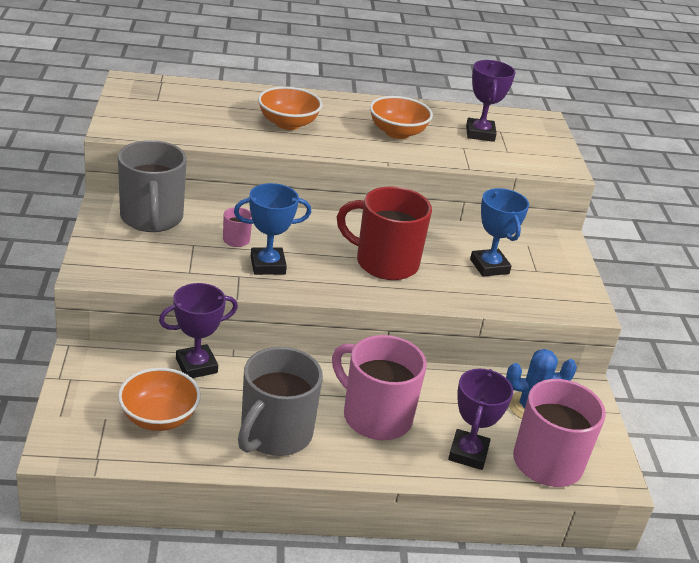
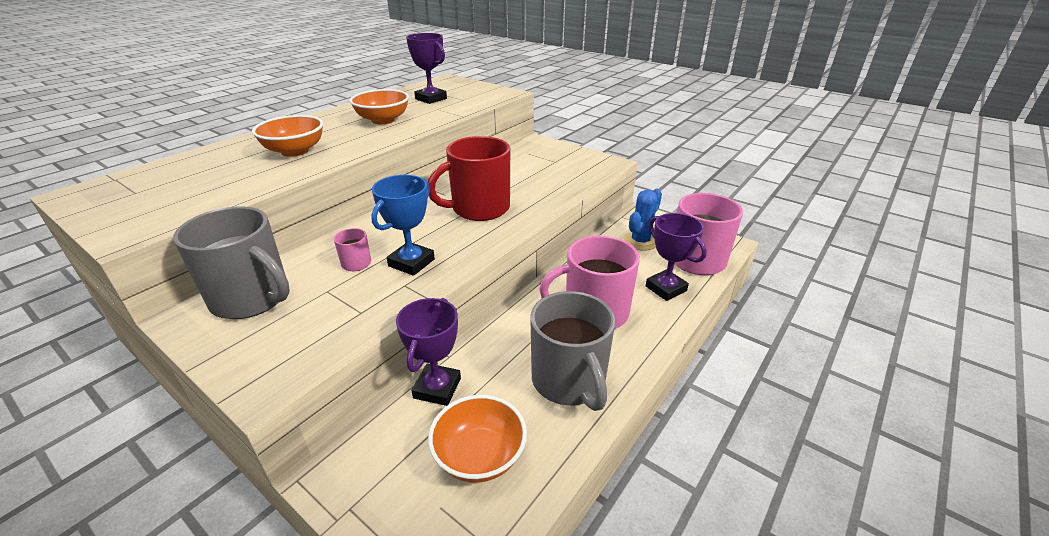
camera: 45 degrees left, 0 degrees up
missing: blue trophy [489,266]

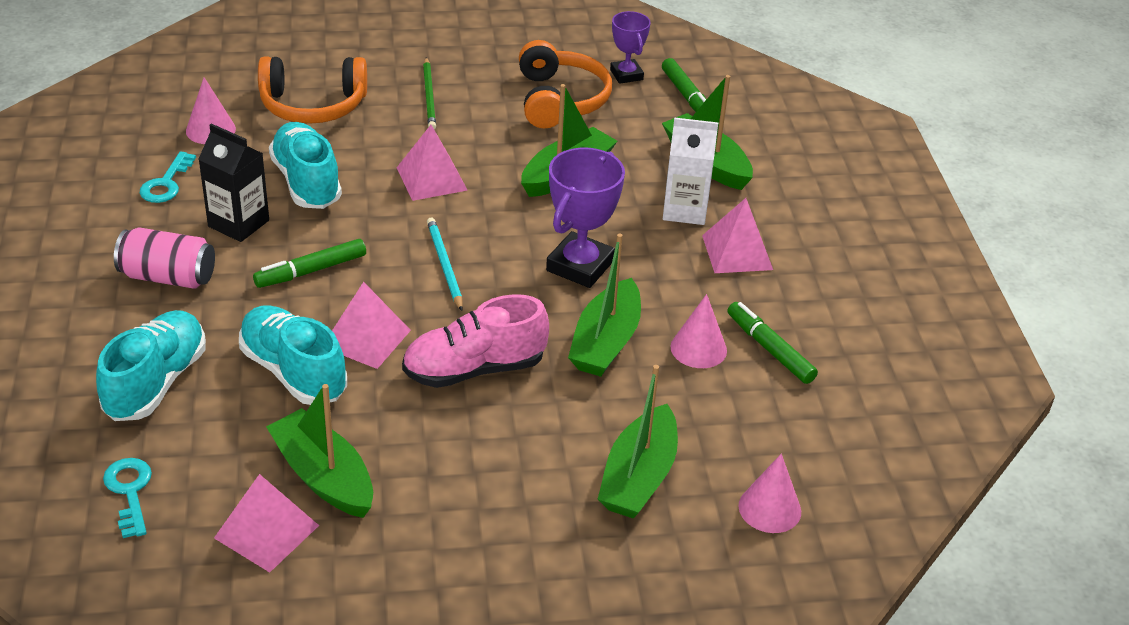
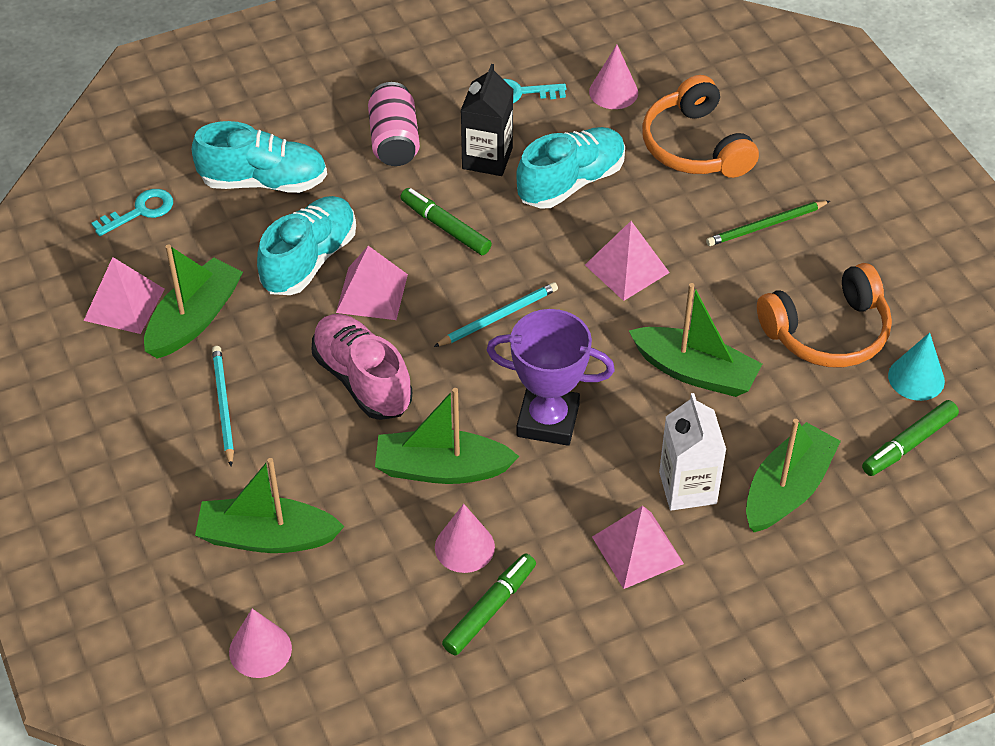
camera: 75 degrees right, 10 degrees up
appeared: turquoise pencil [223,405]
exchanged: purple trophy [626,75] to turquoise cone [916,378]

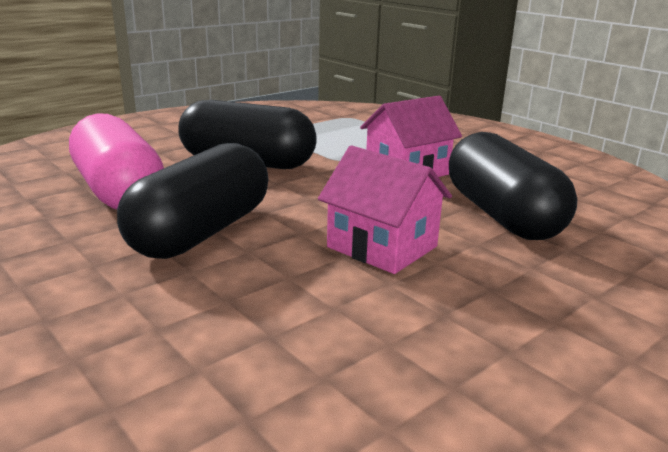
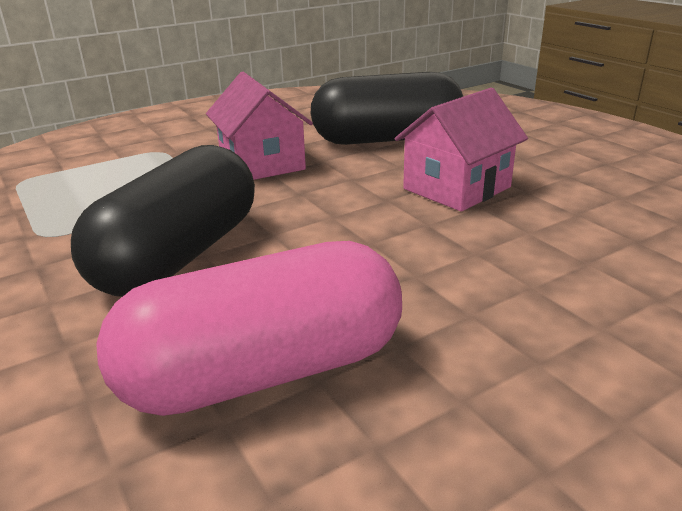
camera: 80 degrees left, 5 degrees up
missing: black capsule [201,232]

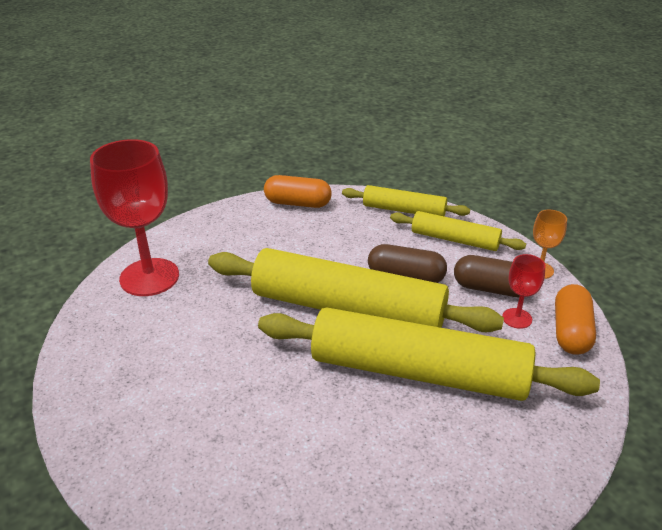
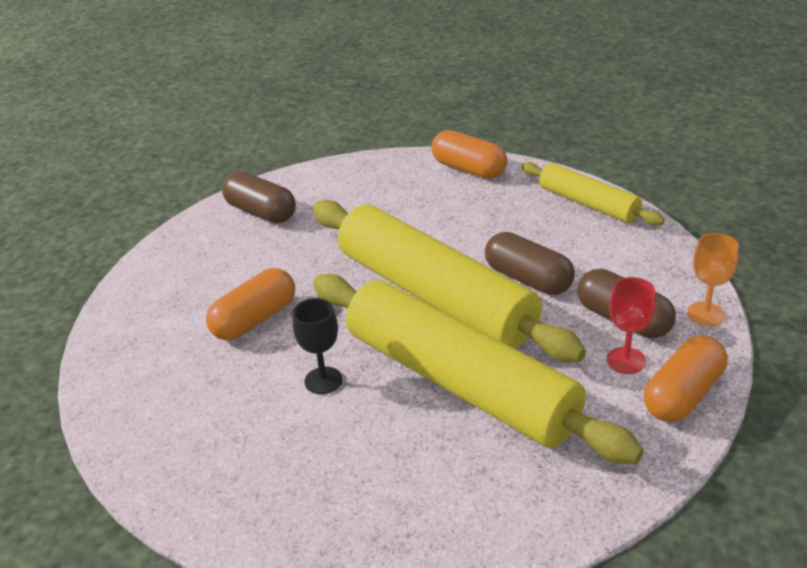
camera: 30 degrees right, 0 degrees up
missing: yellow rolling pin [455,239]
appeared: orange capsule [254,320]; black goblet [323,380]
exchanged: red goblet [149,277] to brown capsule [261,212]

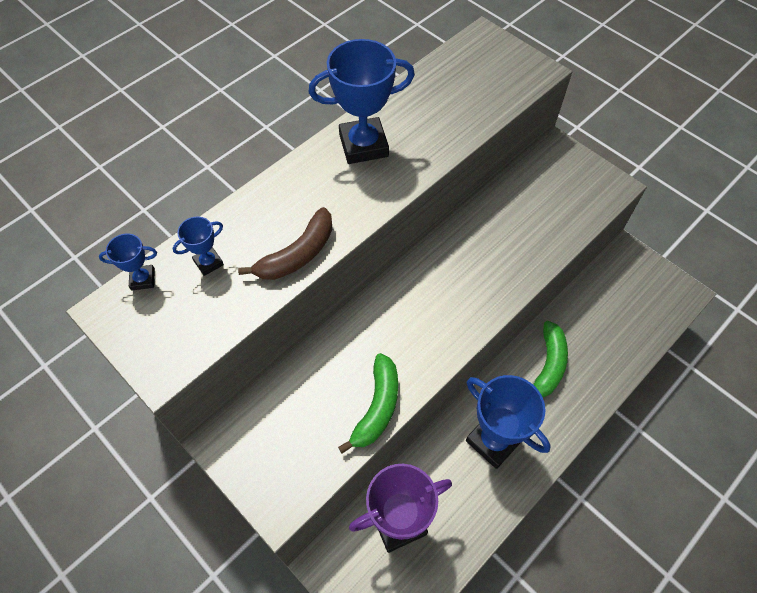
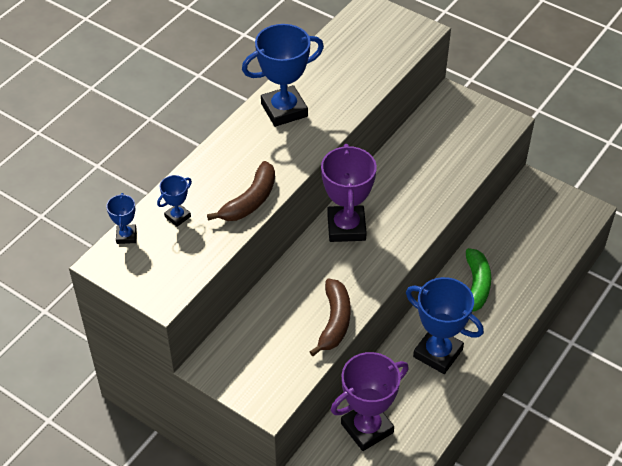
camera: 10 degrees left, 10 degrees down
appeared: purple trophy [346,227]
colour: green banana [377,407] to brown banana [334,321]
spun: blue trophy [143,279] = [126,236] 75 degrees counterclockwise

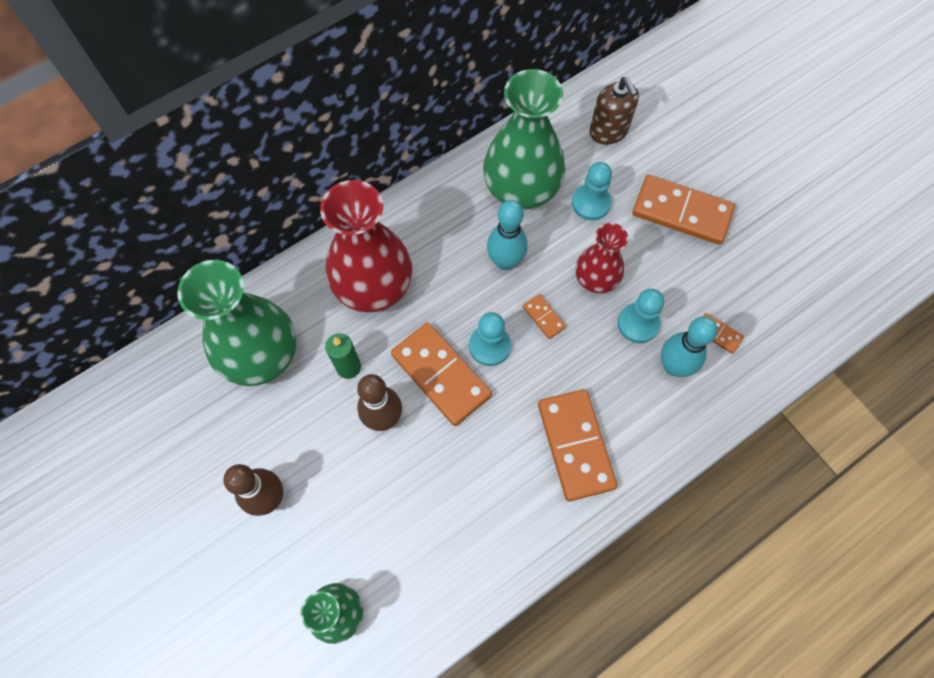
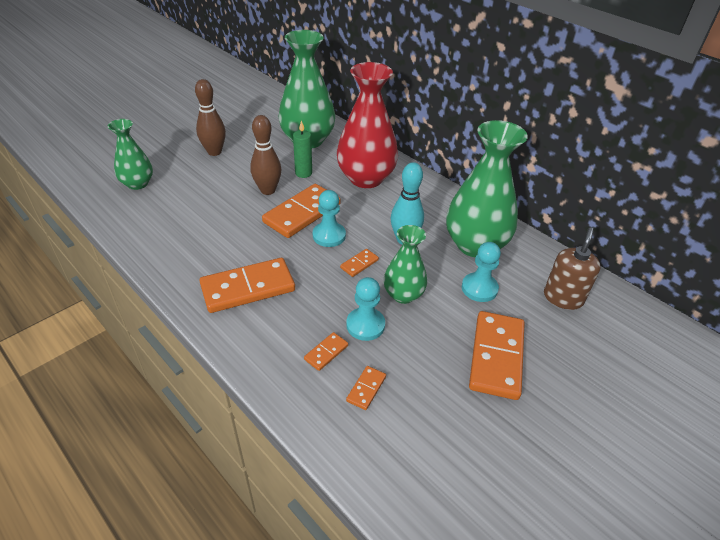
camera: 80 degrees right, 25 degrees down
exchanged: turquoise bowling pin [673,366] to orange domino [326,352]
colour: red vase [596,279] to green vase [403,294]
spun: brown soap dispenser [608,131] = [563,298] 150 degrees clockwise

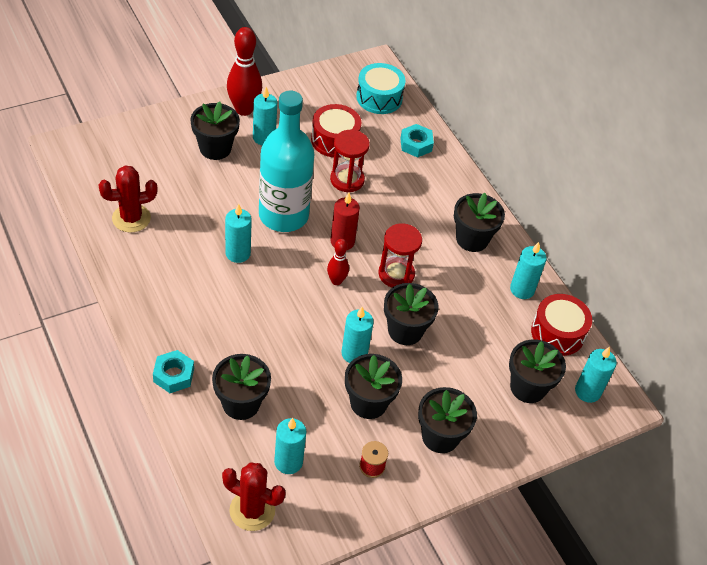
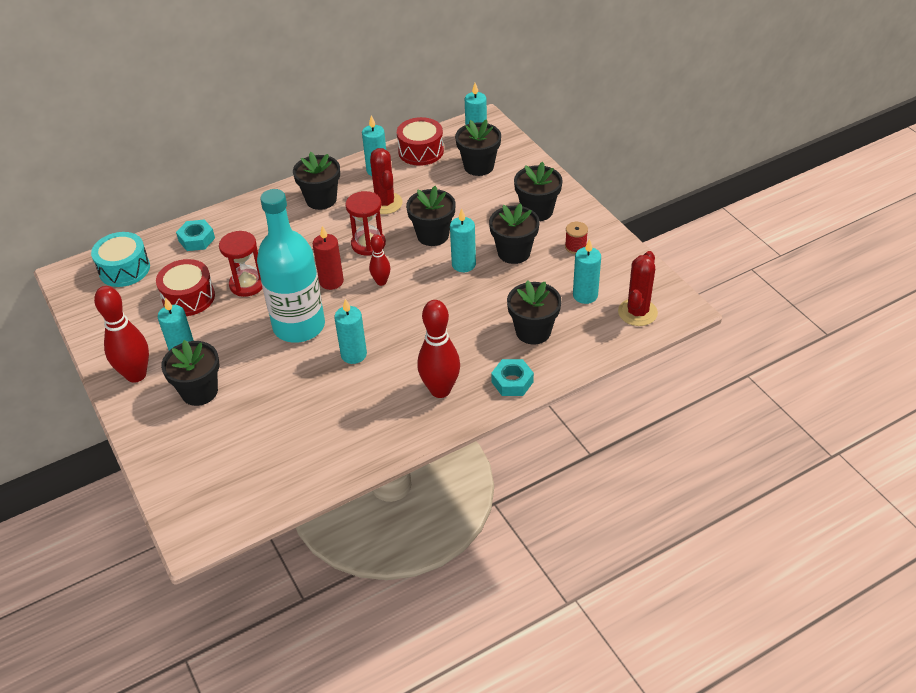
camera: 85 degrees left, 5 degrees down
appeared: red bowling pin [440,390]
relocated: red cactus [131,218] to [385,203]

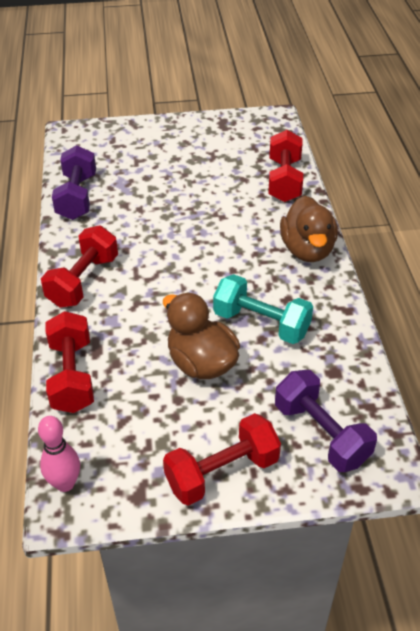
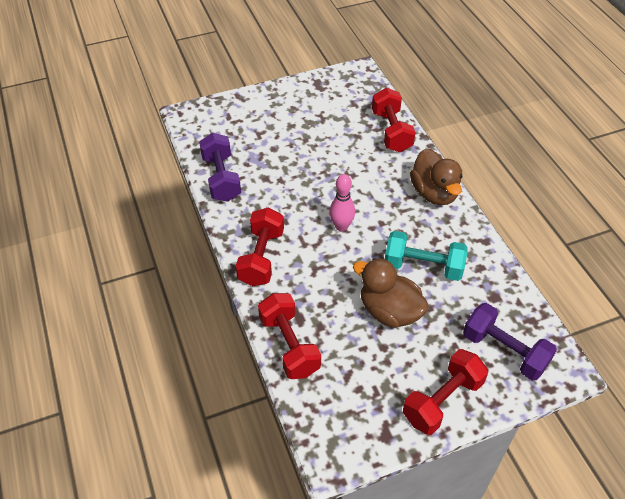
camera: 15 degrees left, 5 degrees up
relocated: pink bowling pin [65,483] to [341,226]

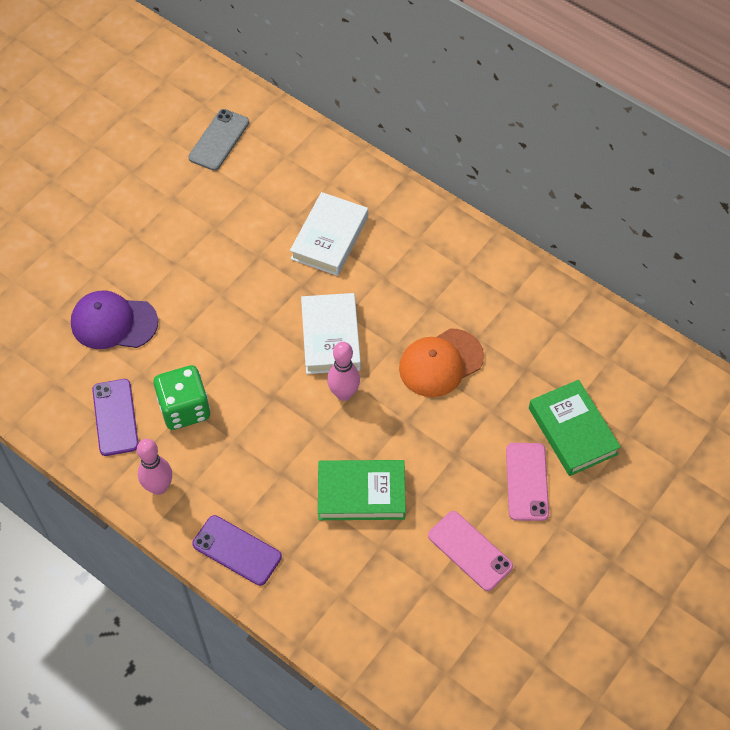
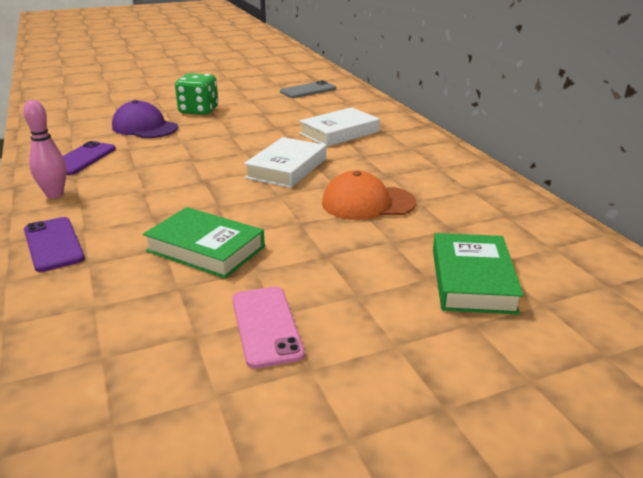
camera: 30 degrees right, 30 degrees down
missing: pink bowling pin [344,394]; pink phone [527,481]
relocated: green dice [184,408] to [199,111]

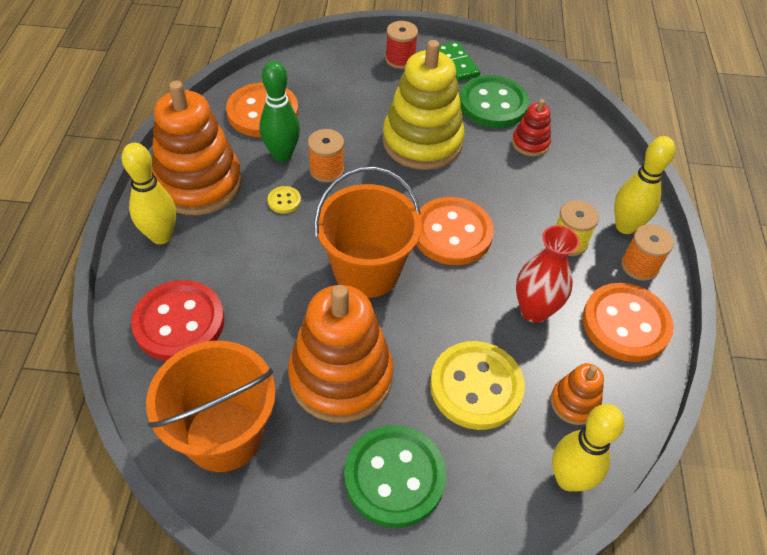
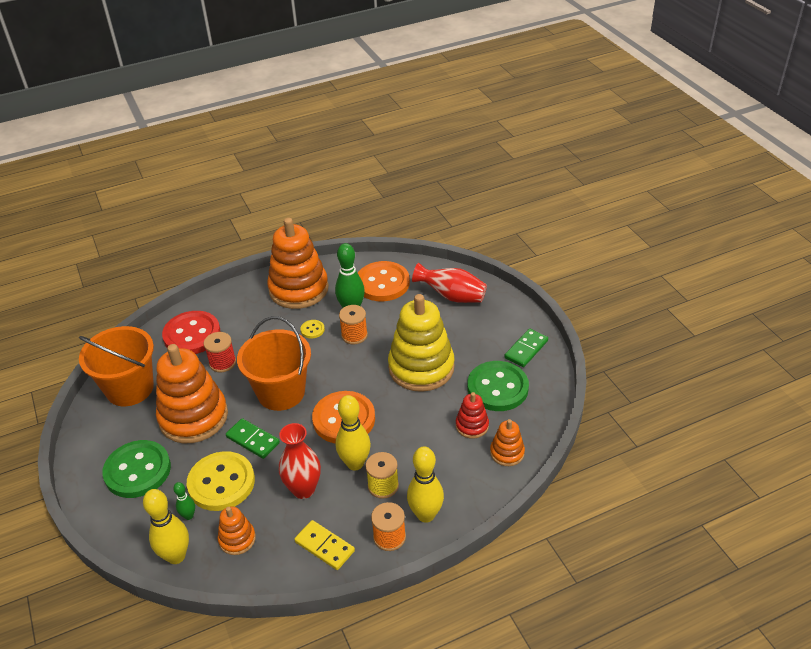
camera: 65 degrees right, 10 degrees down
appeared: green bowling pin [189,516]; green domino [253,440]; red vase [452,296]; orange stacking toy [507,453]
relocated: red spool [400,59] to [222,363]; yellow bowling pin [161,236] to [355,463]
exchanged: orange button [625,324] to yellow domino [324,546]

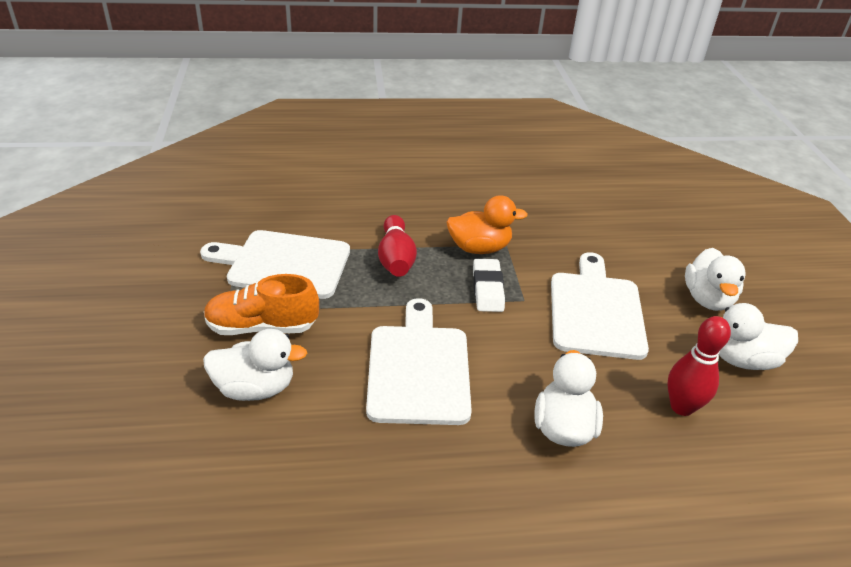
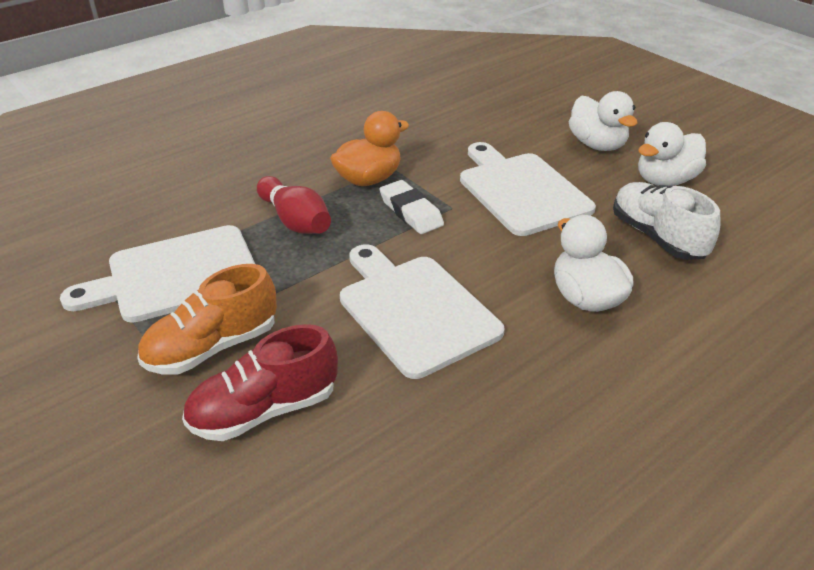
camera: 30 degrees left, 0 degrees up
exchanged: white duck [255,388] to red shoe [264,410]; red bowling pin [681,407] to white shoe [657,237]

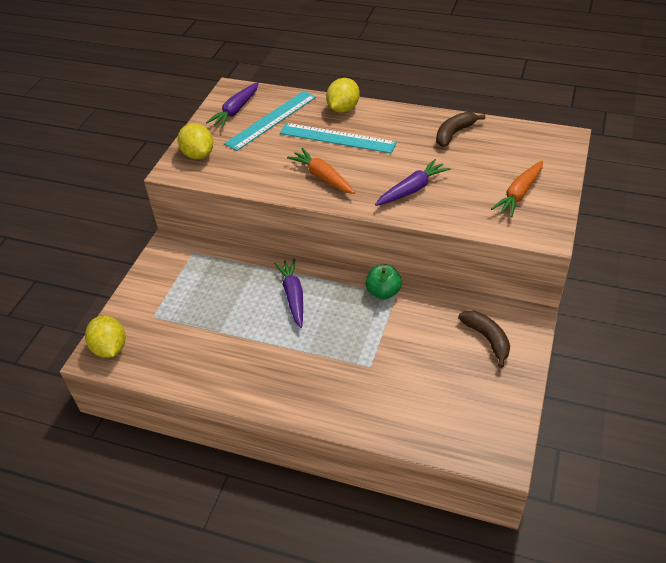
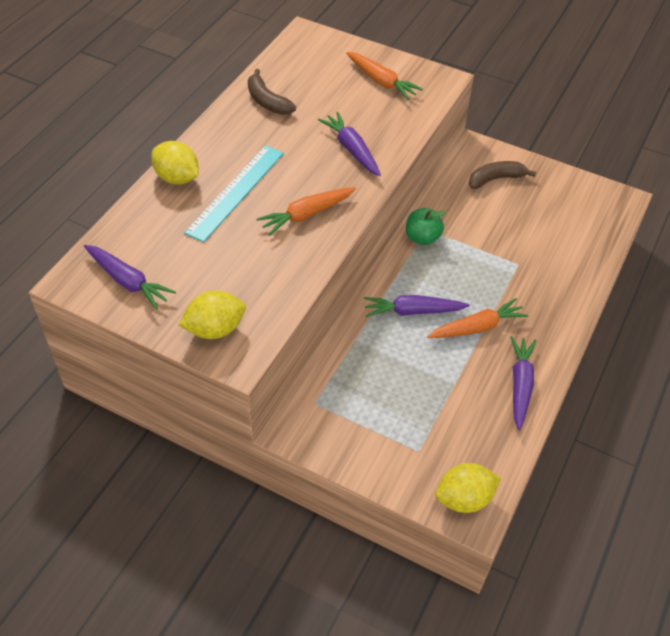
camera: 85 degrees left, 5 degrees up
missing: turquoise ruler [271,120]
appeared: orange carrot [477,327]; purple carrot [520,385]

